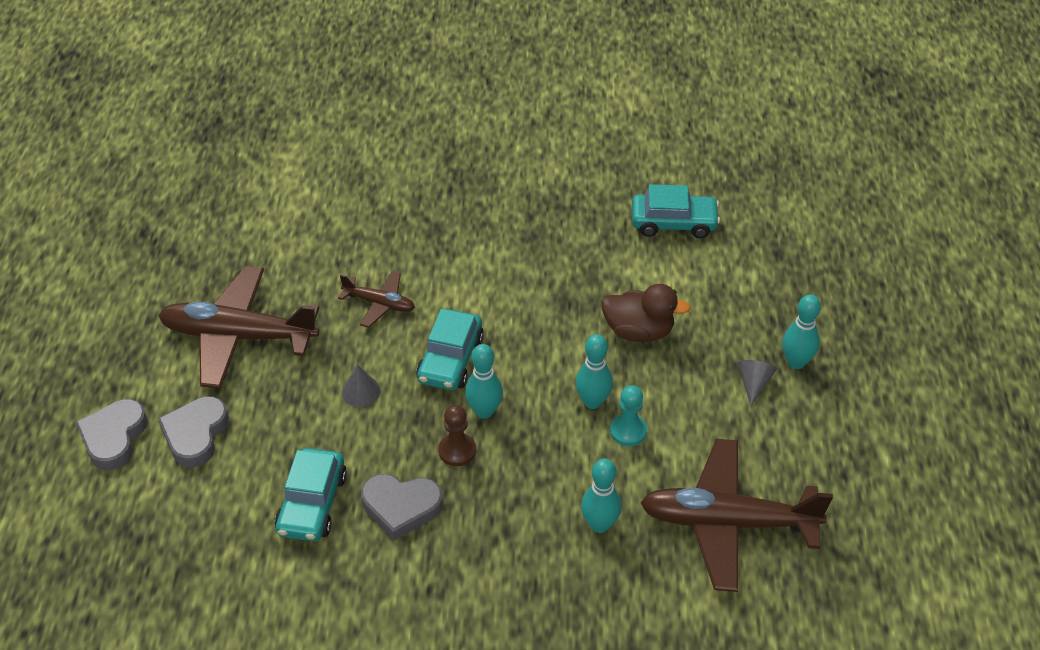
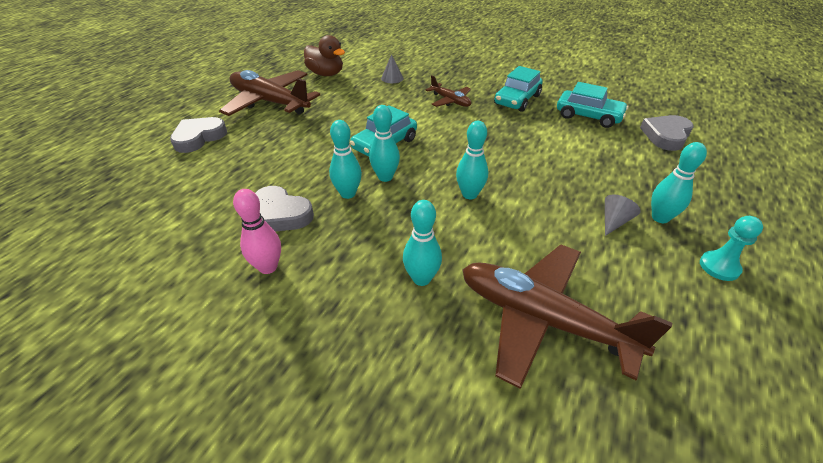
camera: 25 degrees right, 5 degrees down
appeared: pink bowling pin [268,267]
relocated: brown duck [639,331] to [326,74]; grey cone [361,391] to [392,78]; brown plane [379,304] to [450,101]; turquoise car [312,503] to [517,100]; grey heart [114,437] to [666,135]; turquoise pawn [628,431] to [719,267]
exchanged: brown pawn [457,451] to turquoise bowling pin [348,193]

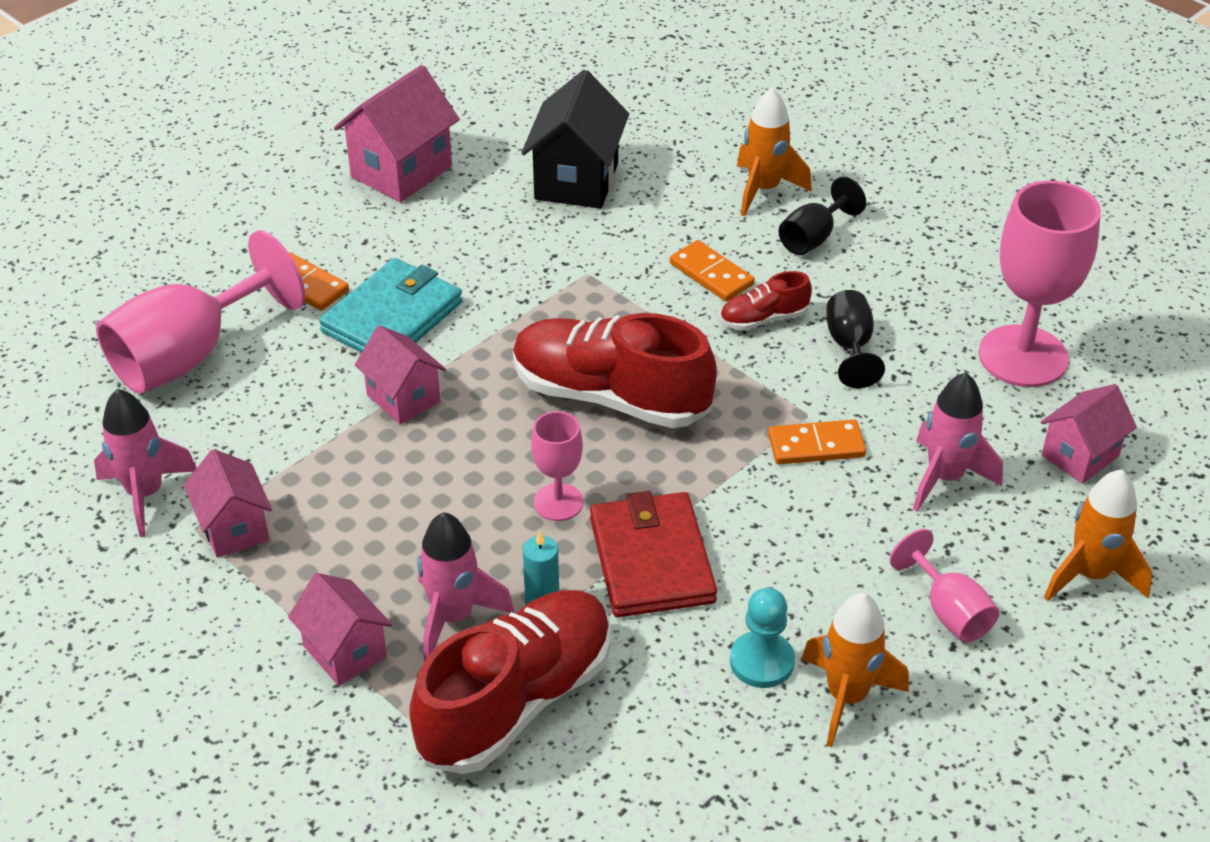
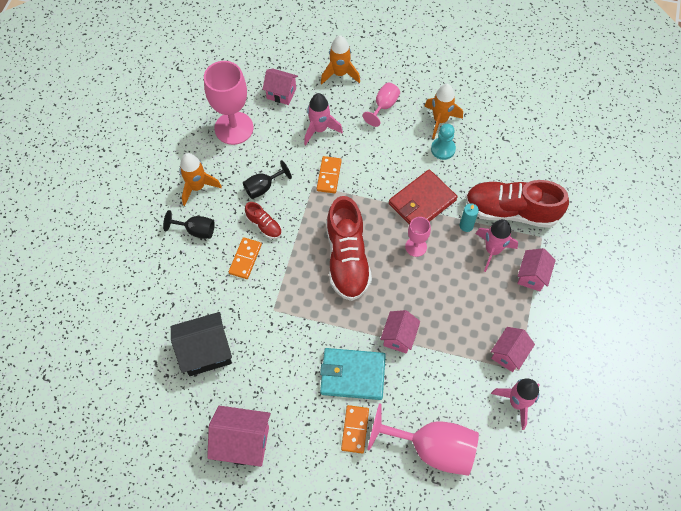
camera: 120 degrees left, 20 degrees up
relocated: orange rocket [764,190] to [197,187]
spun: orange domino [816,445] = [329,176] 45 degrees clockwise

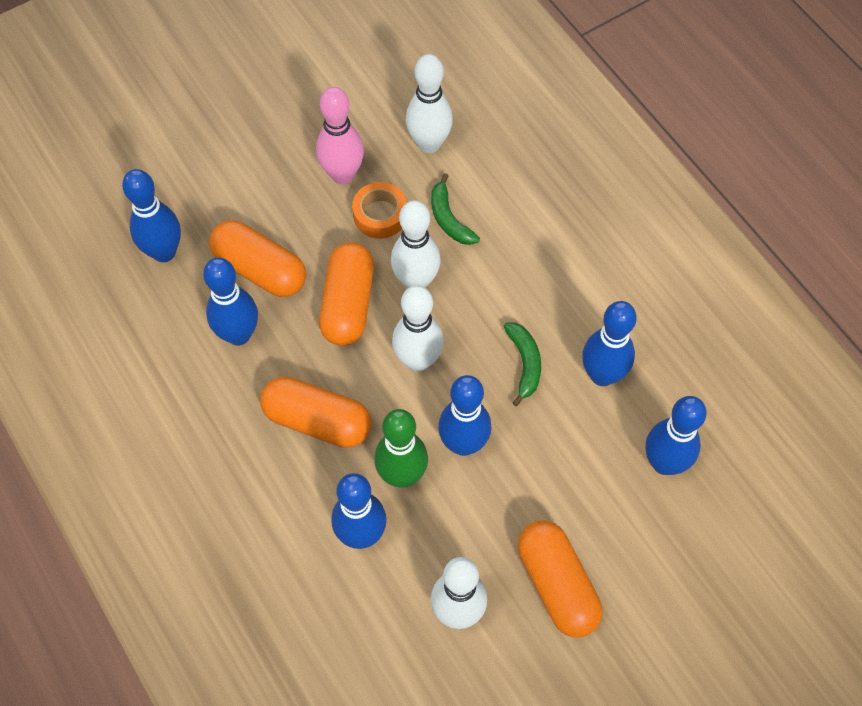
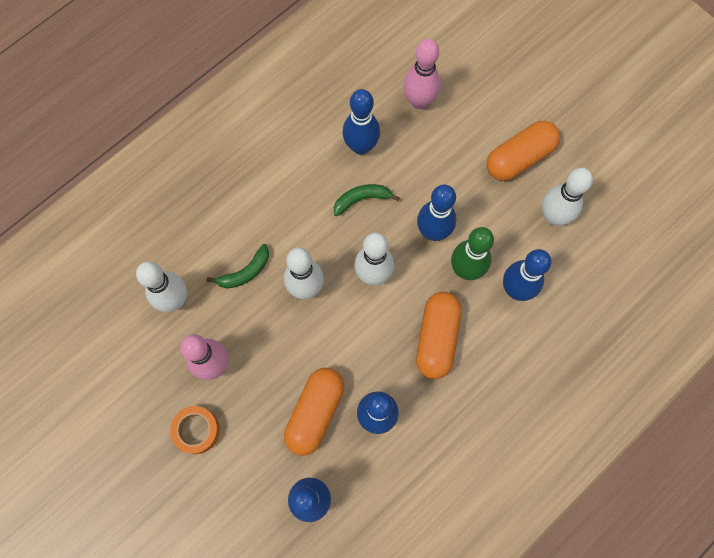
camera: 100 degrees left, 10 degrees up
missing: orange capsule [348,304]
relocated: orange tape [380,215] to [196,430]
colour: blue bowling pin [664,463] to pink bowling pin [419,101]

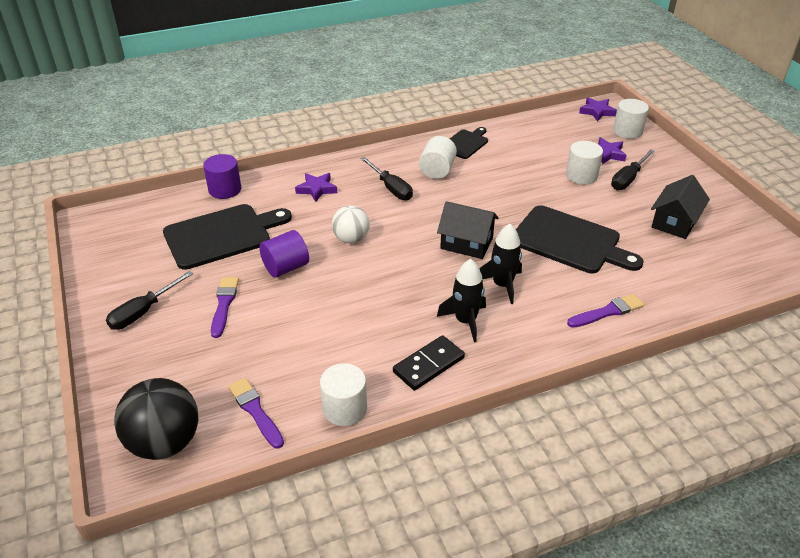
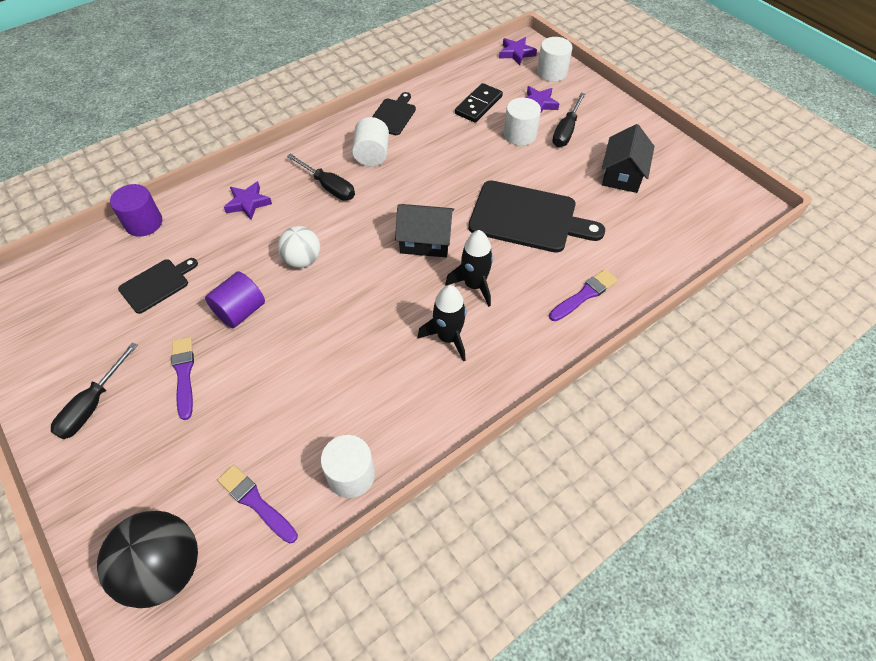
camera: 15 degrees left, 15 degrees up
relocated: black domino [428,365] to [478,105]
size: black cutting board [222,235] = [157,284] x0.55

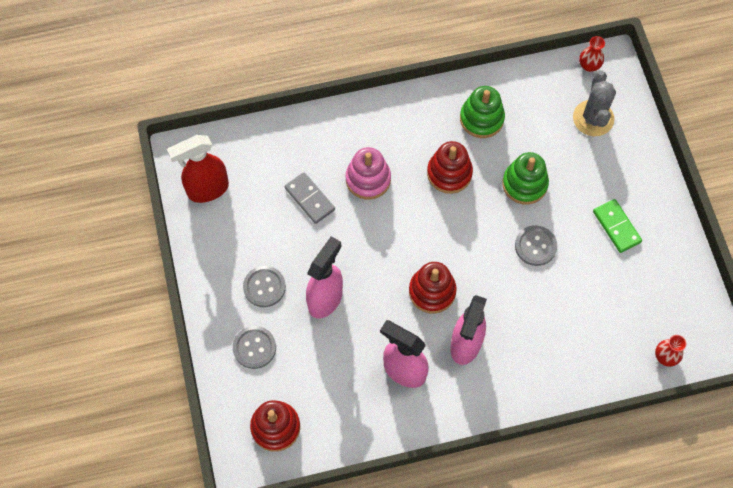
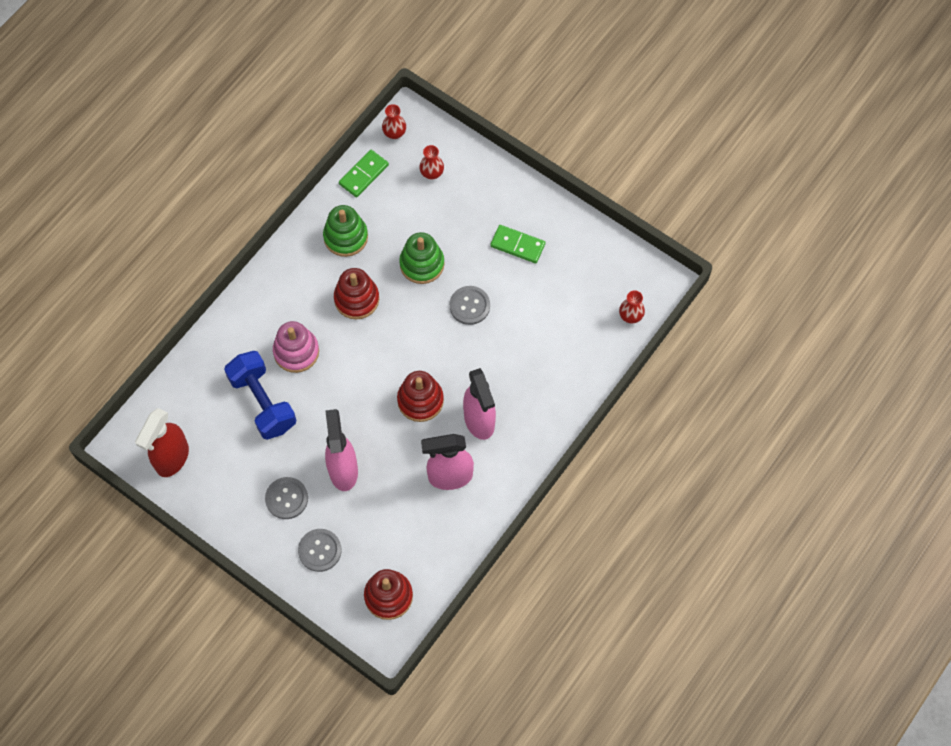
camera: 40 degrees left, 0 degrees up
appeared: green domino [363,174]
exchanged: grey domino [310,199] to blue dumbbell [263,402]; grey cactus [593,118] to red vase [432,173]

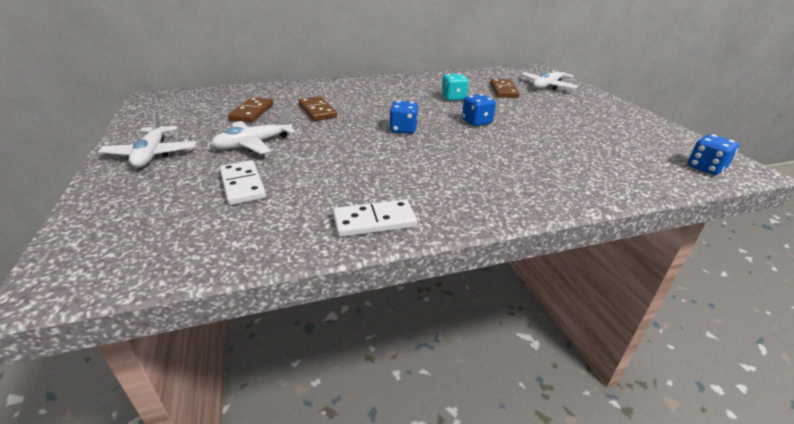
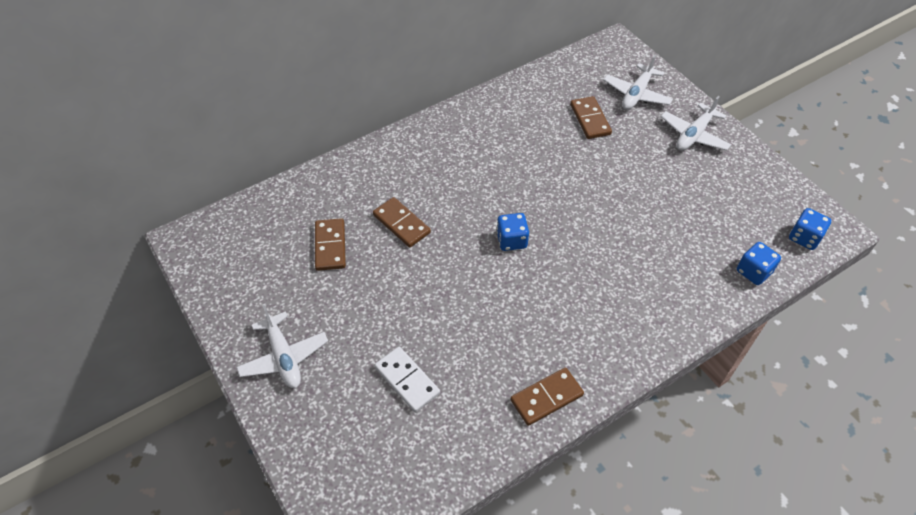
camera: 15 degrees left, 20 degrees up
missing: turquoise dice [453,98]
relocated: white plane [253,144] to [694,135]; blue dice [476,122] to [753,272]
colour: white domino [374,221] to brown domino [546,397]

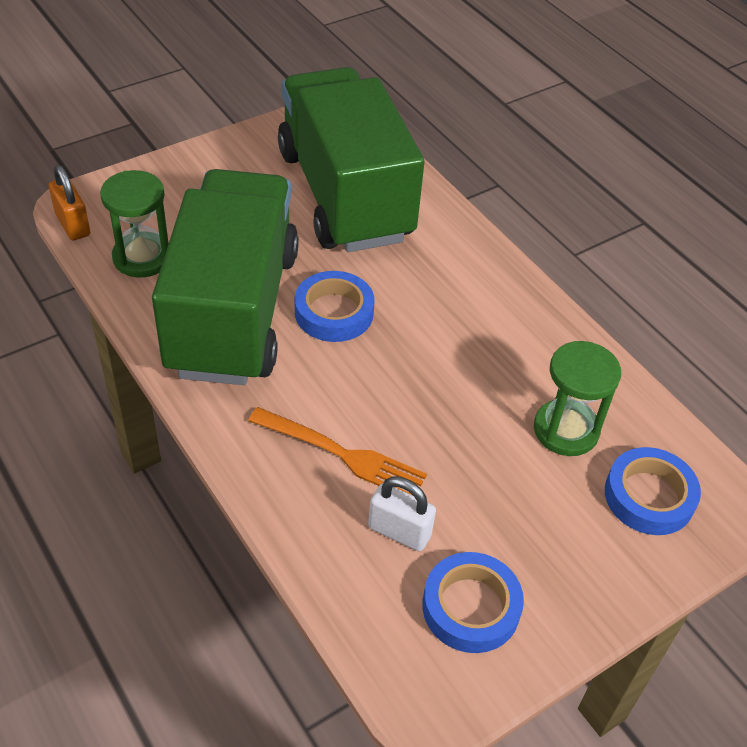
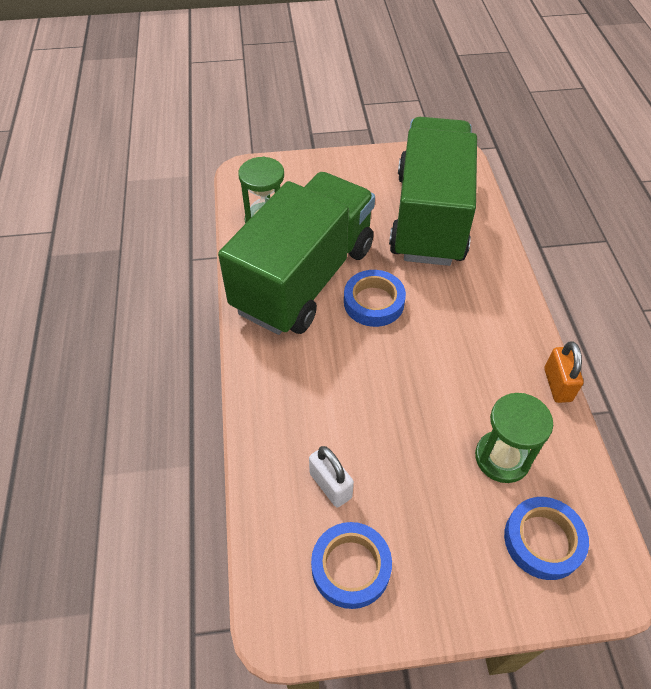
camera: 30 degrees right, 5 degrees up
missing: orange fork [342,454]
relocated: orange padlock [73,225] to [557,385]

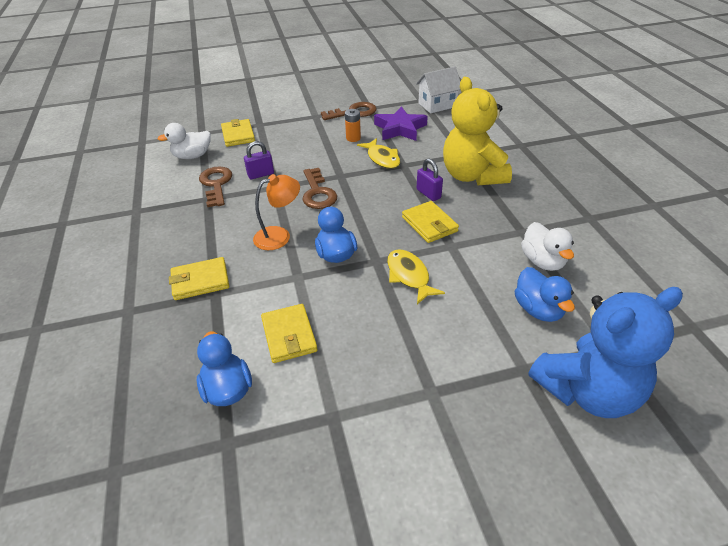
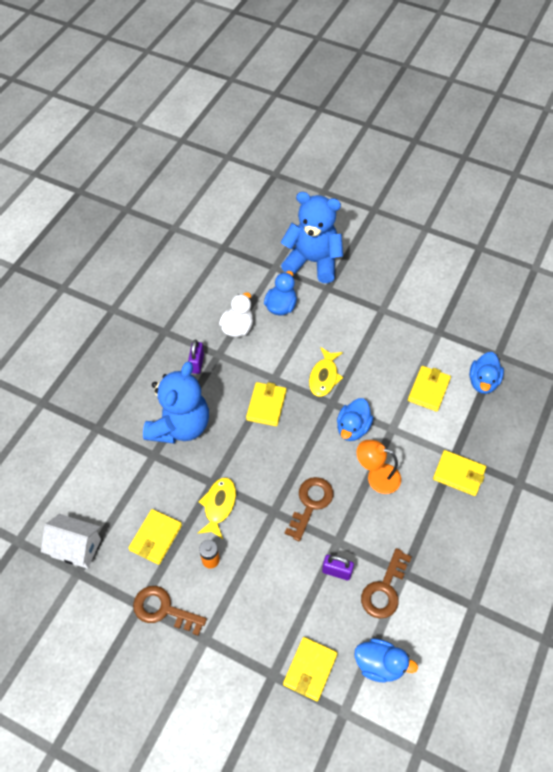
camera: 140 degrees left, 15 degrees up
relocated: purple padlock [428,194] to [197,363]
exchanged: purple star [400,129] to yellow wallet [156,538]
colour: yellow teddy bear [472,176] to blue teddy bear [180,426]; white duck [192,156] to blue duck [379,664]

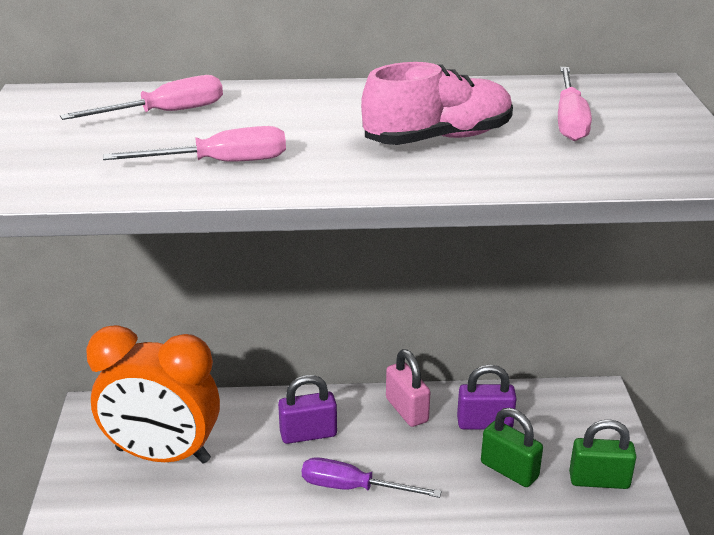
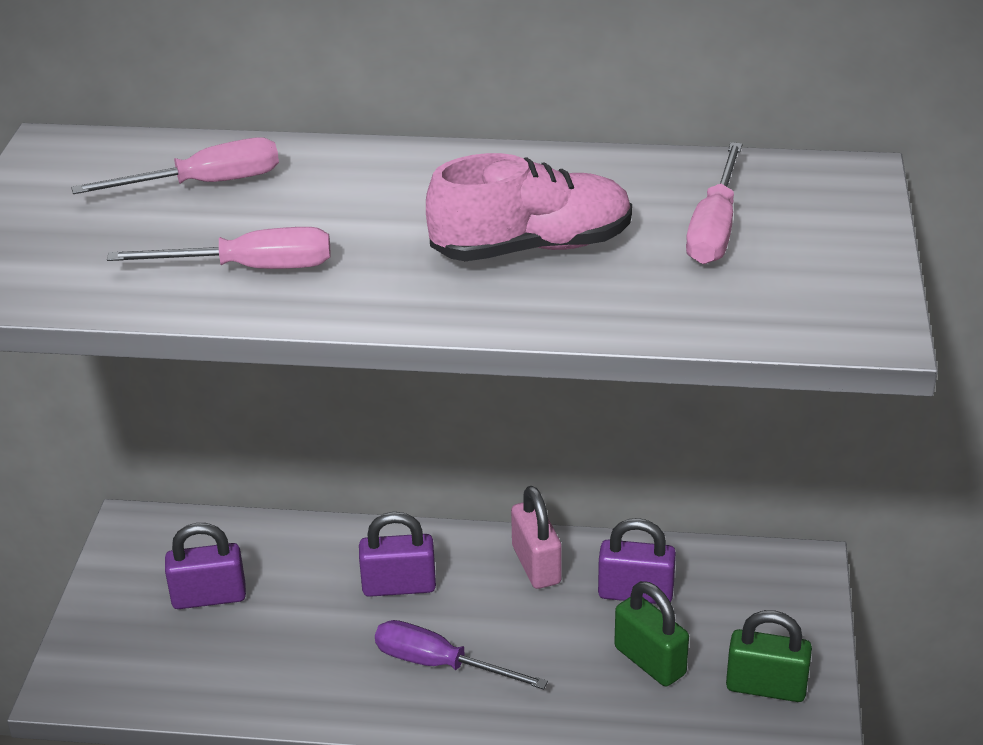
camera: 10 degrees right, 5 degrees up
exchanged: orange clock [163,455] to purple padlock [209,597]

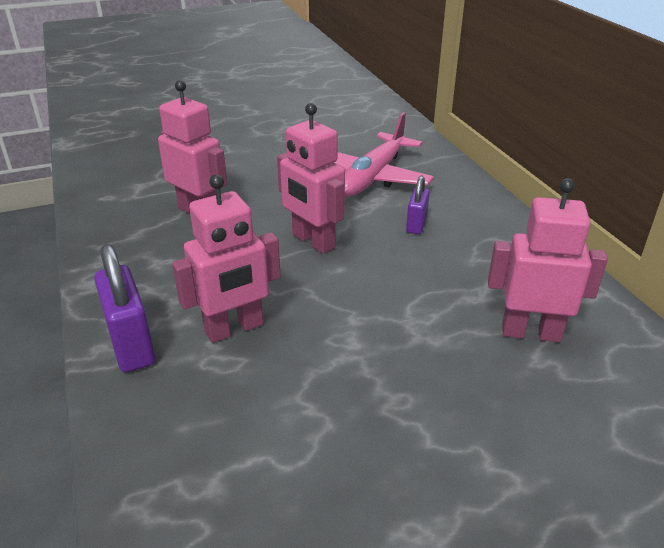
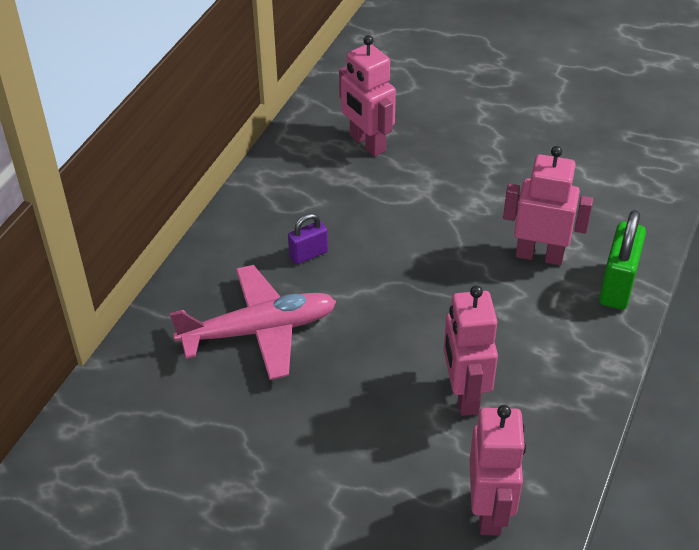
camera: 135 degrees left, 10 degrees up
relocated: pink robot [313,241] to [489,511]
colour: purple padlock [131,345] to green padlock [617,286]

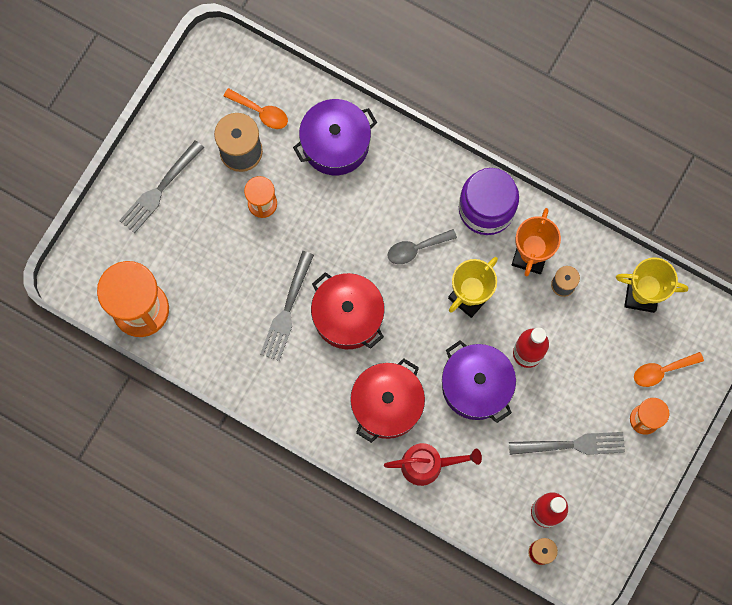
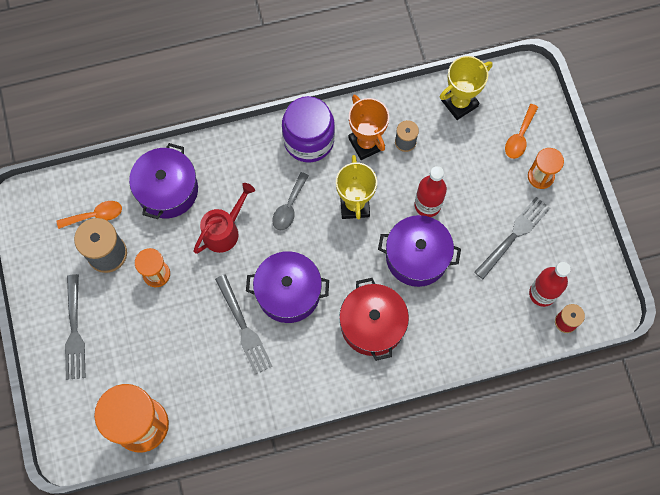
camera: 45 degrees left, 5 degrees down
relocated: red watering can [428,464] to [224,230]
colour: red pot [348,316] to purple pot [288,292]

